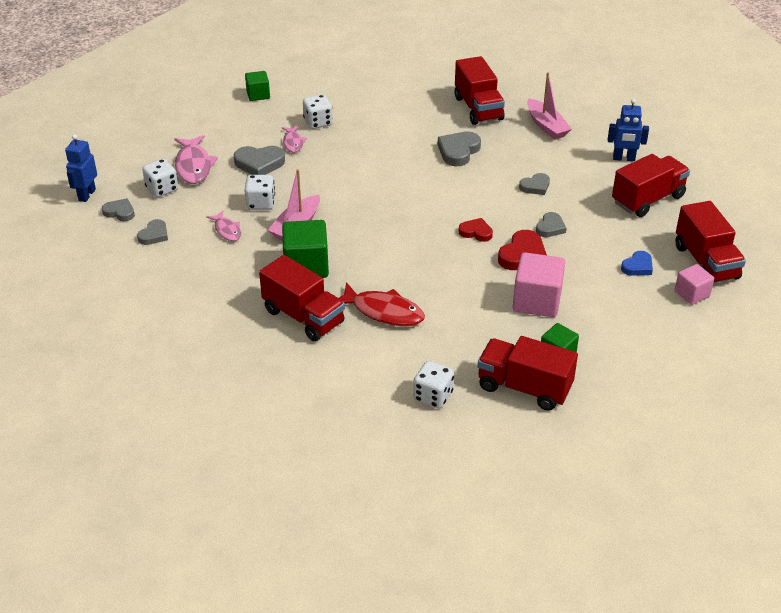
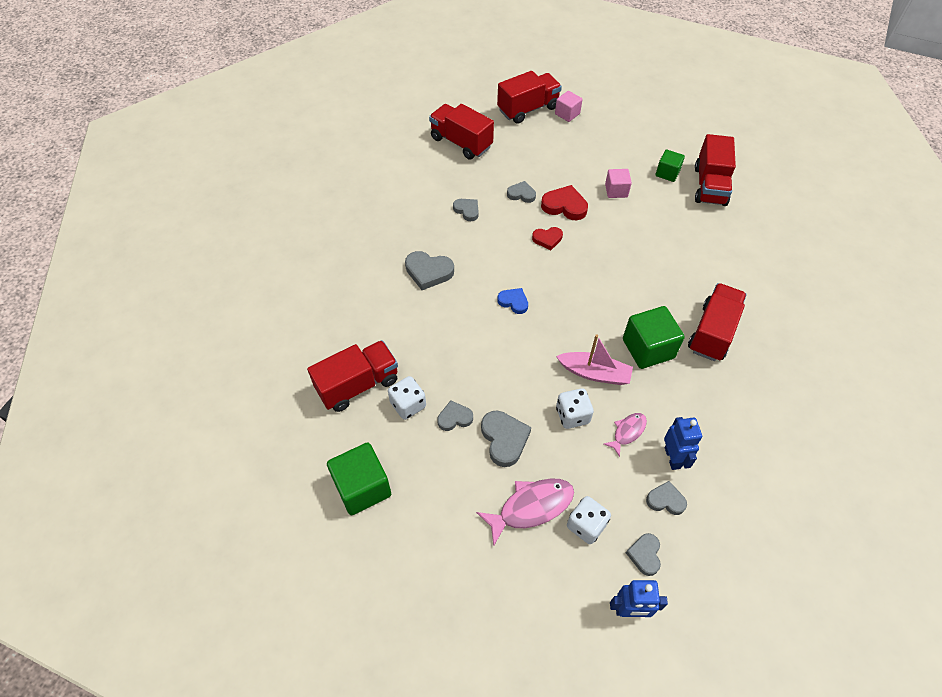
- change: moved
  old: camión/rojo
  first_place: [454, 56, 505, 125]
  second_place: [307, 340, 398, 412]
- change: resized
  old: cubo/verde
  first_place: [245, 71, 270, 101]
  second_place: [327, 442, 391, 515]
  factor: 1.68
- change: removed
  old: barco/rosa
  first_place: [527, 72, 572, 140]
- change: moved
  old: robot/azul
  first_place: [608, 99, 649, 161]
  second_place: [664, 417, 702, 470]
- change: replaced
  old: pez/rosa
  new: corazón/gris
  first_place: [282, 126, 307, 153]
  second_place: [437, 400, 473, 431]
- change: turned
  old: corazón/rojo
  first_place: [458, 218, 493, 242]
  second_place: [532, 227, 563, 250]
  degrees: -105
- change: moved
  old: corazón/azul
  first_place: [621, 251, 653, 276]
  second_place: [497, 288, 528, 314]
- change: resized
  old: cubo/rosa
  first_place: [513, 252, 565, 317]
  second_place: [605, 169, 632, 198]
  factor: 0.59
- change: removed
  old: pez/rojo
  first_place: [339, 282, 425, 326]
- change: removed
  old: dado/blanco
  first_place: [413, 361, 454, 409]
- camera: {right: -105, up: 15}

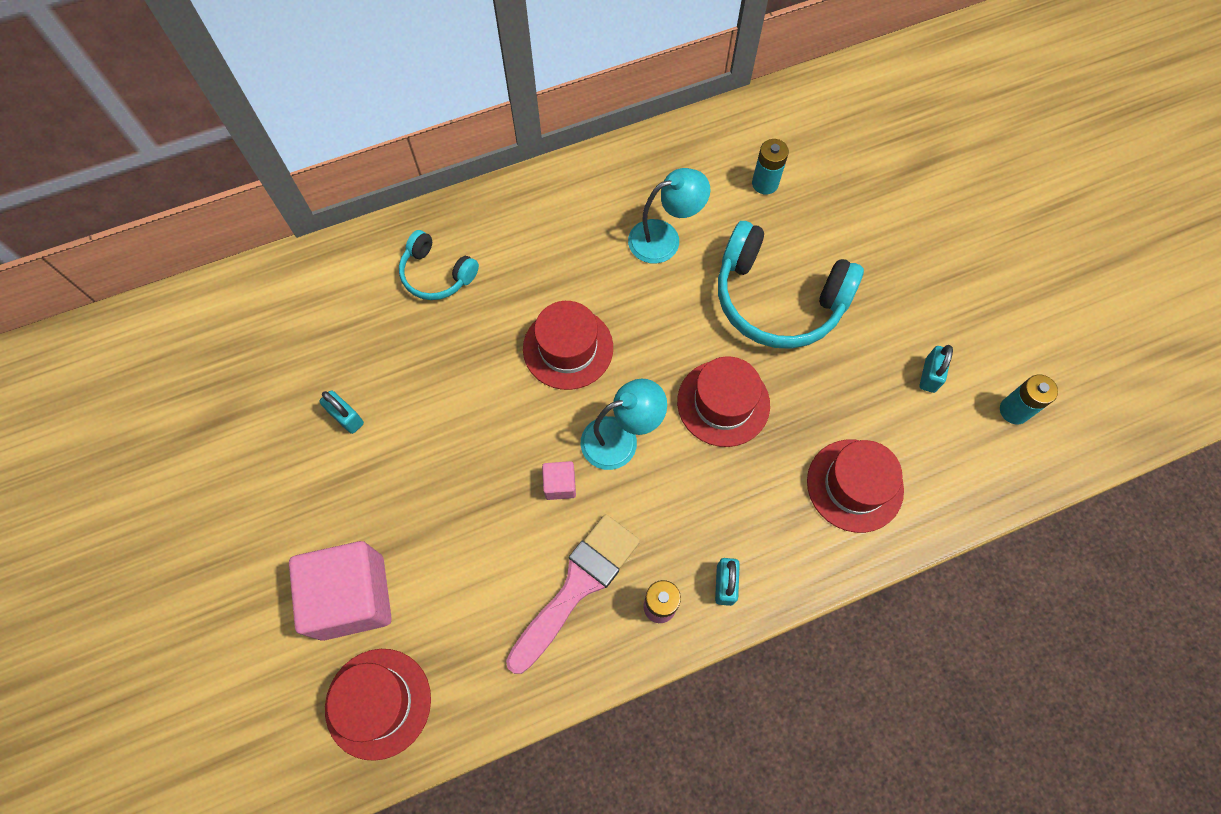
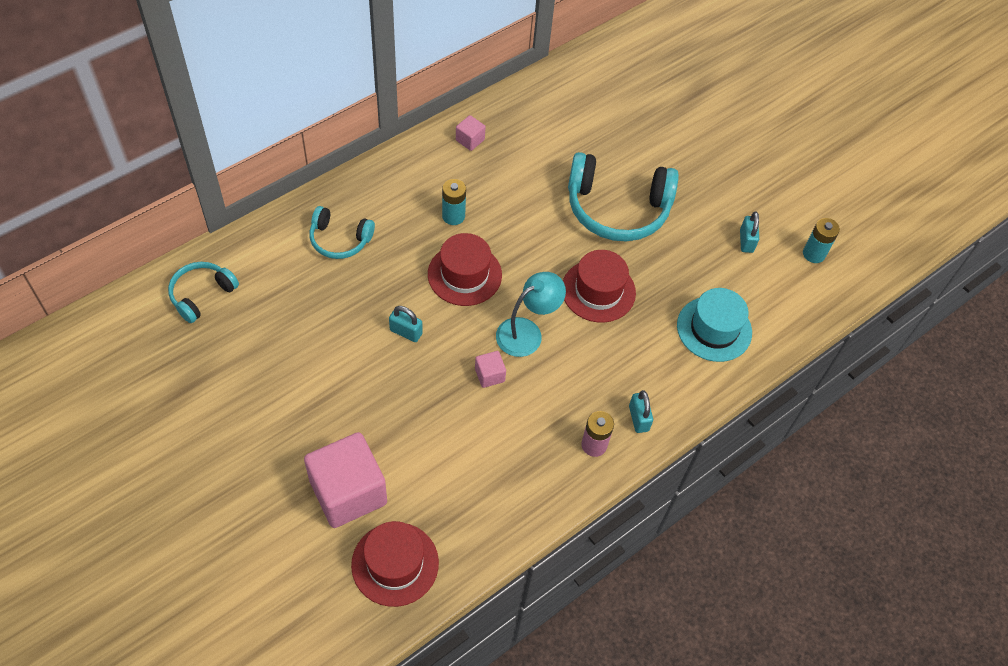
- change: moved
  old: pila/turquesa
  first_place: [752, 139, 789, 194]
  second_place: [442, 179, 466, 225]
- change: removed
  old: lámpara/turquesa
  first_place: [628, 168, 710, 264]
- change: moved
  old: candado/turquesa
  first_place: [319, 390, 364, 434]
  second_place: [389, 306, 423, 342]
- change: recoloured
  old: sombrero/rojo
  new: sombrero/turquesa
  first_place: [807, 440, 904, 533]
  second_place: [677, 288, 752, 362]
- change: removed
  old: pincel/rosa
  first_place: [506, 514, 640, 674]
- change: added
  new: cubo/rosa
  second_place: [456, 115, 486, 151]
- change: added
  new: auriculares/turquesa
  second_place: [168, 262, 239, 323]
- camera: {right: -20, up: -10}

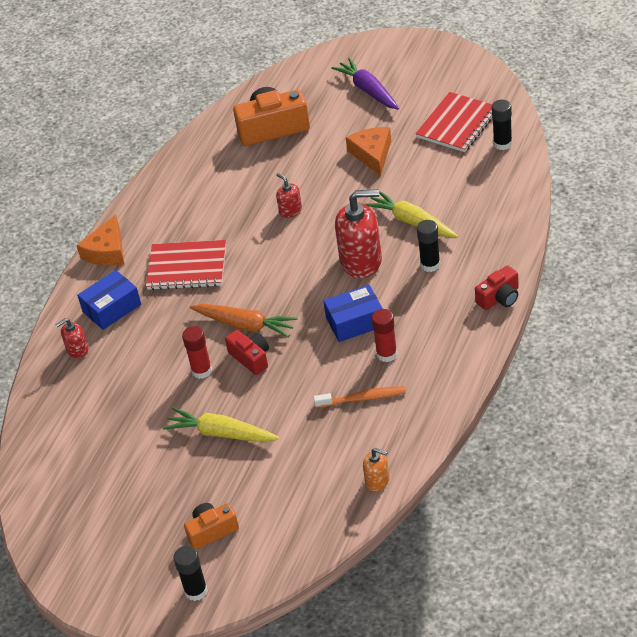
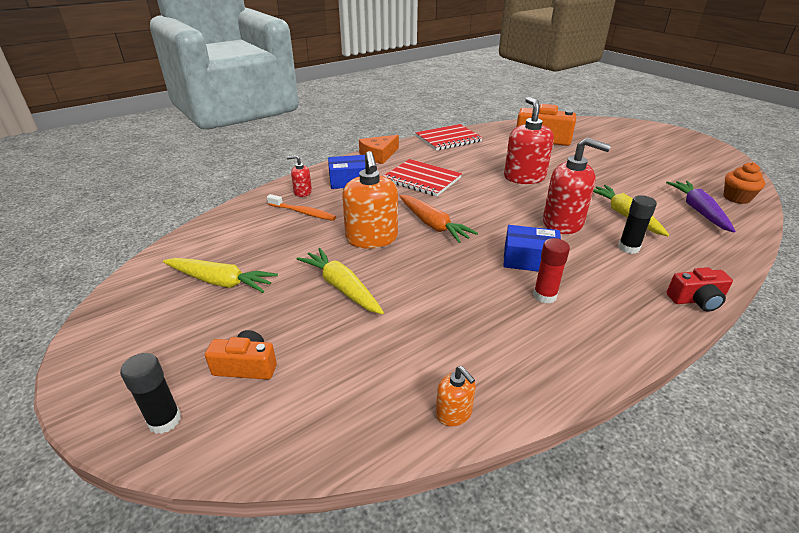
- change: moved
  old: zanahoria/morado
  first_place: [331, 58, 399, 110]
  second_place: [666, 181, 735, 233]
- change: moved
  old: cuaderno/rojo
  first_place: [415, 92, 493, 152]
  second_place: [415, 124, 483, 151]
- change: replaced
  old: barra de pegamento/negro
  new: magdalena/naranja
  first_place: [492, 100, 512, 150]
  second_place: [724, 162, 765, 204]
- change: removed
  old: queso/naranja
  first_place: [346, 127, 391, 176]
- change: resized
  old: dispensador de jabón/rojo
  first_place: [276, 173, 302, 218]
  second_place: [504, 97, 554, 184]
  factor: 2.03
- change: replaced
  old: barra de pegamento/rojo
  new: dispensador de jabón/naranja
  first_place: [182, 326, 212, 379]
  second_place: [342, 151, 398, 249]
- change: removed
  old: cámara/rojo
  first_place: [225, 330, 269, 375]
- change: moved
  old: cepillo de dientes/naranja
  first_place: [314, 386, 406, 408]
  second_place: [267, 194, 336, 221]
- change: added
  new: zanahoria/amarillo
  second_place: [163, 258, 278, 293]
- camera: {right: 25, up: -10}

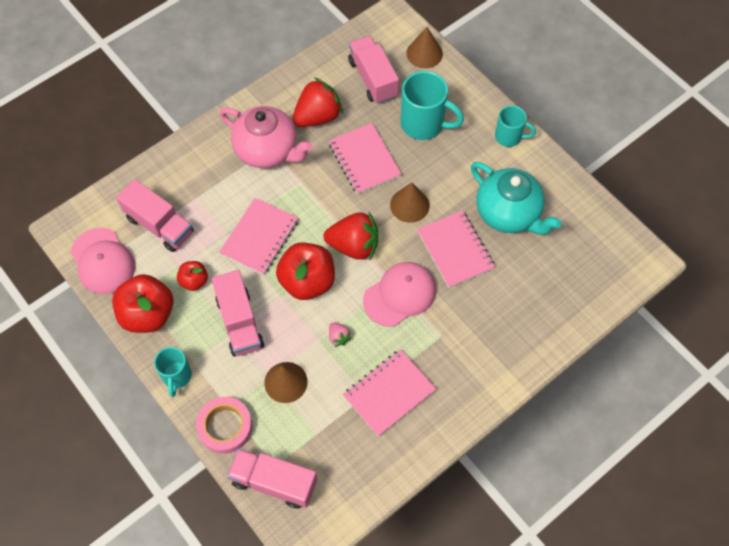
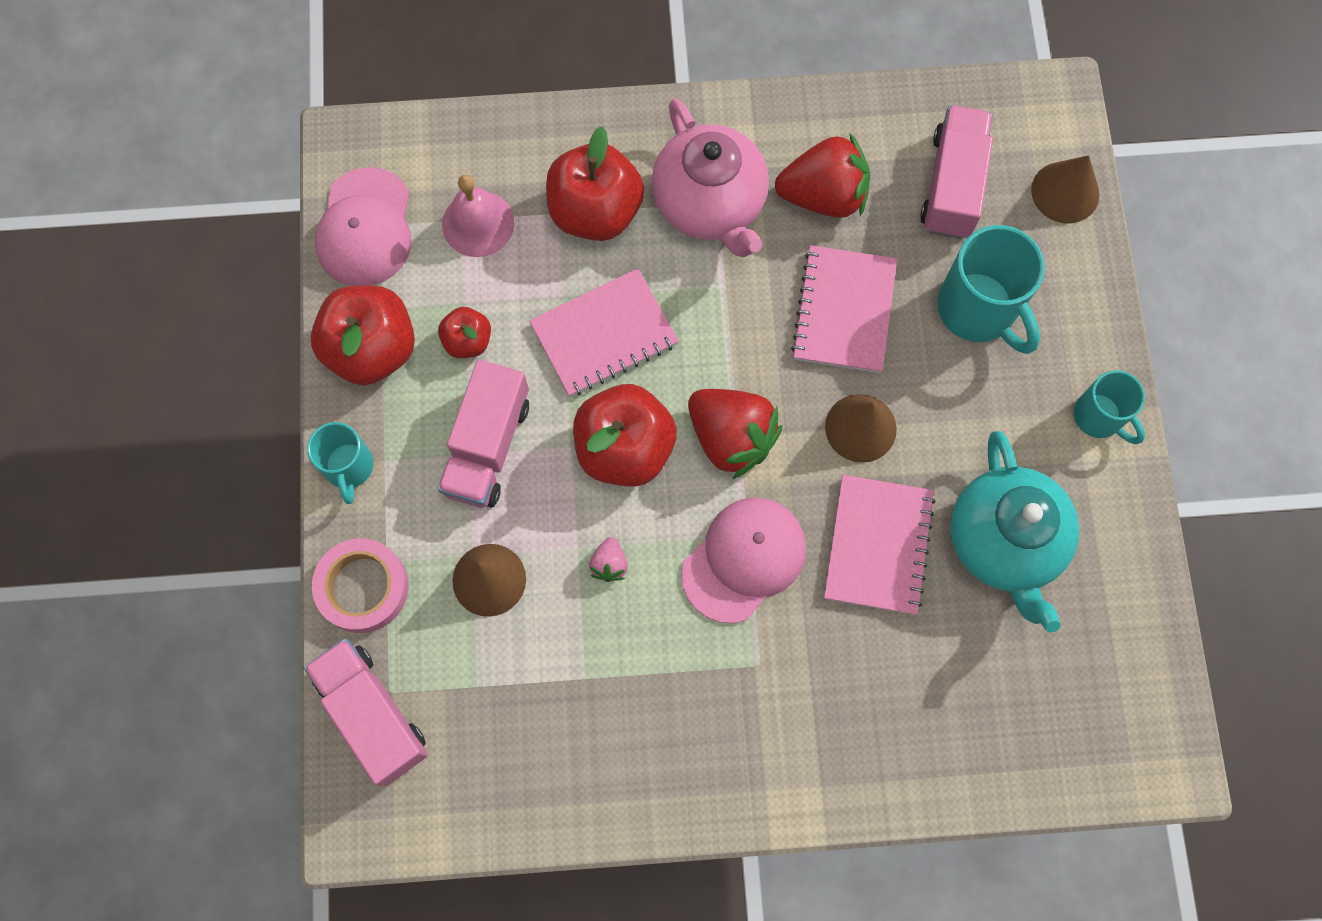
- change: replaced
  old: camión/rosa
  new: campana/rosa
  first_place: [116, 179, 194, 252]
  second_place: [442, 175, 514, 257]
- change: turned
  old: gorra/rosa
  first_place: [363, 262, 436, 327]
  second_place: [681, 497, 806, 623]
  degrees: -45
- change: turned
  old: taza/turquesa
  first_place: [154, 347, 192, 397]
  second_place: [307, 422, 373, 504]
  degrees: -45
- change: removed
  old: cuaderno/rosa
  first_place: [343, 349, 436, 437]
- change: added
  new: manzana/rojo
  second_place: [546, 127, 644, 241]
- camera: {right: 35, up: 10}

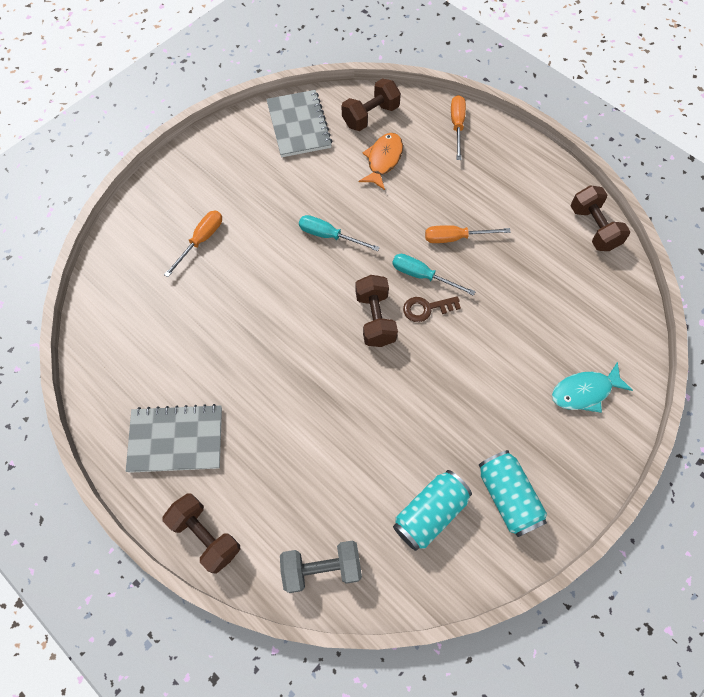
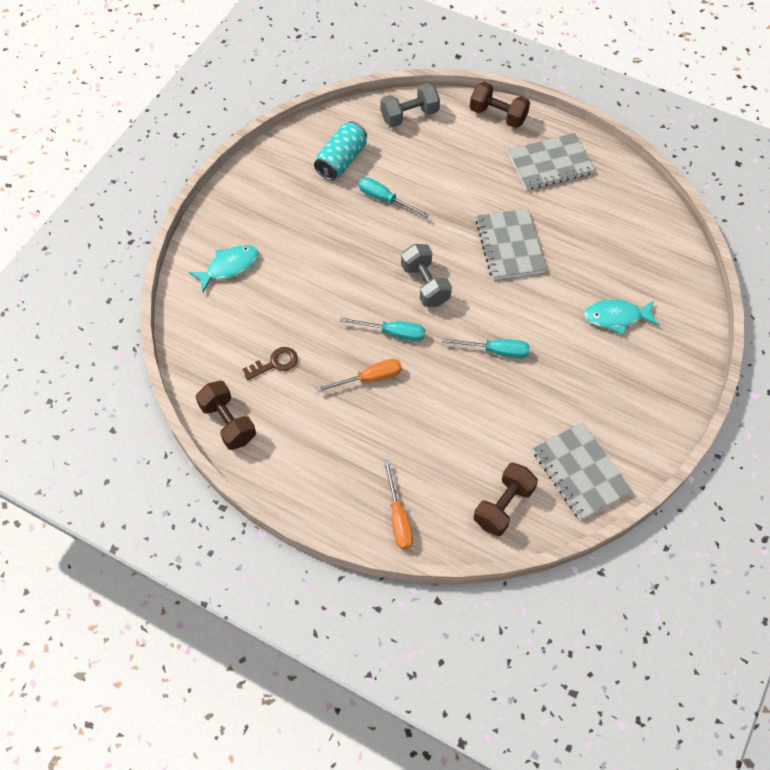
- change: removed
  old: pez/naranja
  first_place: [358, 133, 403, 190]
- change: replaced
  old: destornillador/naranja
  new: pez/turquesa
  first_place: [164, 211, 222, 277]
  second_place: [584, 300, 659, 335]
- change: recoloured
  old: mancuerna/marrón
  new: mancuerna/gris
  first_place: [355, 275, 398, 347]
  second_place: [401, 244, 452, 307]
- change: moved
  old: llave/marrón
  first_place: [403, 296, 461, 322]
  second_place: [242, 347, 298, 380]
- change: removed
  old: lata/turquesa
  first_place: [479, 450, 547, 537]
- change: added
  new: destornillador/turquesa
  second_place: [358, 177, 429, 218]
- change: added
  new: cuaderno/gris
  second_place: [476, 209, 546, 280]
- camera: {right: 165, up: -5}

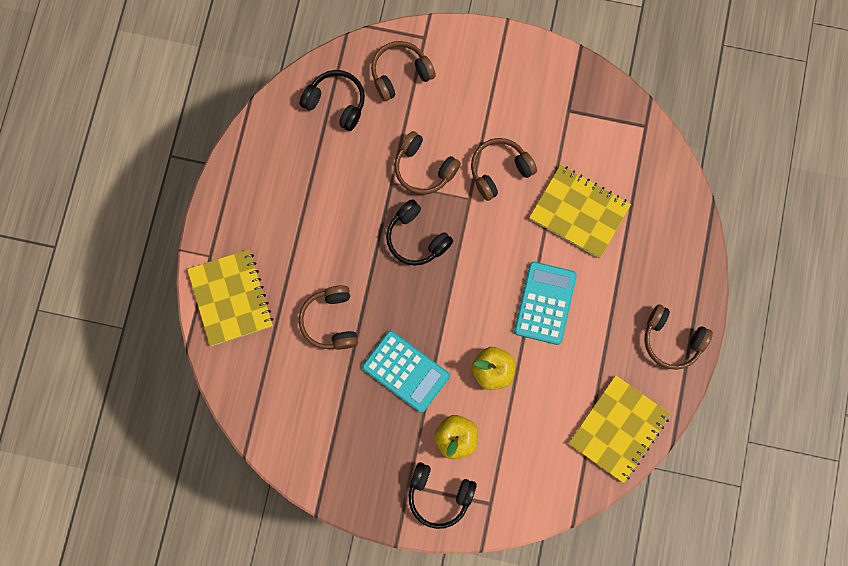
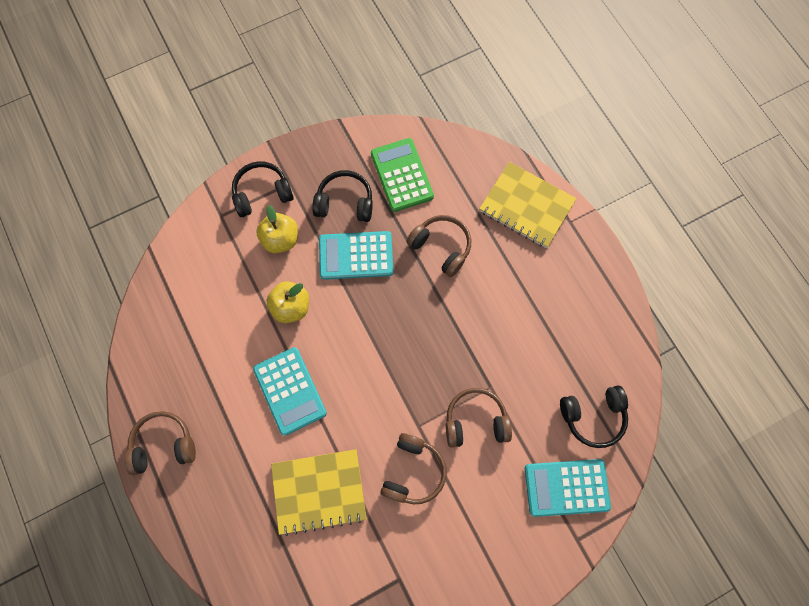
- change: replaced
  old: auriculares/marrón
  new: calculadora/turquesa
  first_place: [371, 41, 436, 101]
  second_place: [525, 459, 611, 517]
- change: moved
  old: auriculares/negro
  first_place: [386, 199, 453, 266]
  second_place: [312, 170, 373, 222]
- change: removed
  old: cuaderno/amarillo
  first_place: [568, 375, 671, 483]
- change: added
  new: calculadora/verde
  second_place: [371, 138, 434, 212]
- camera: {right: 140, up: -5}

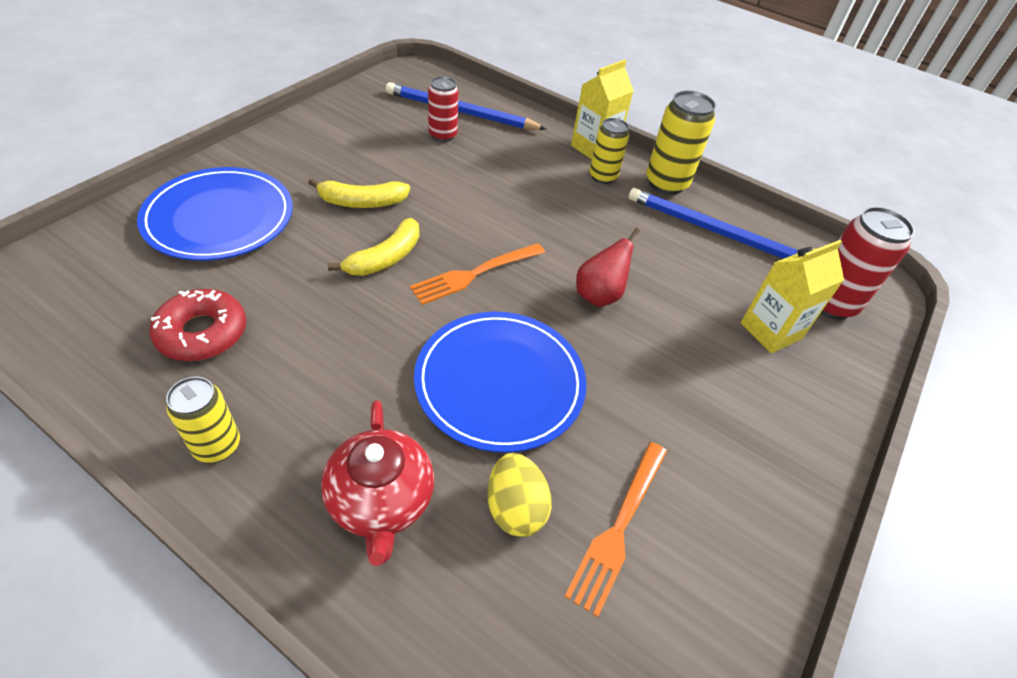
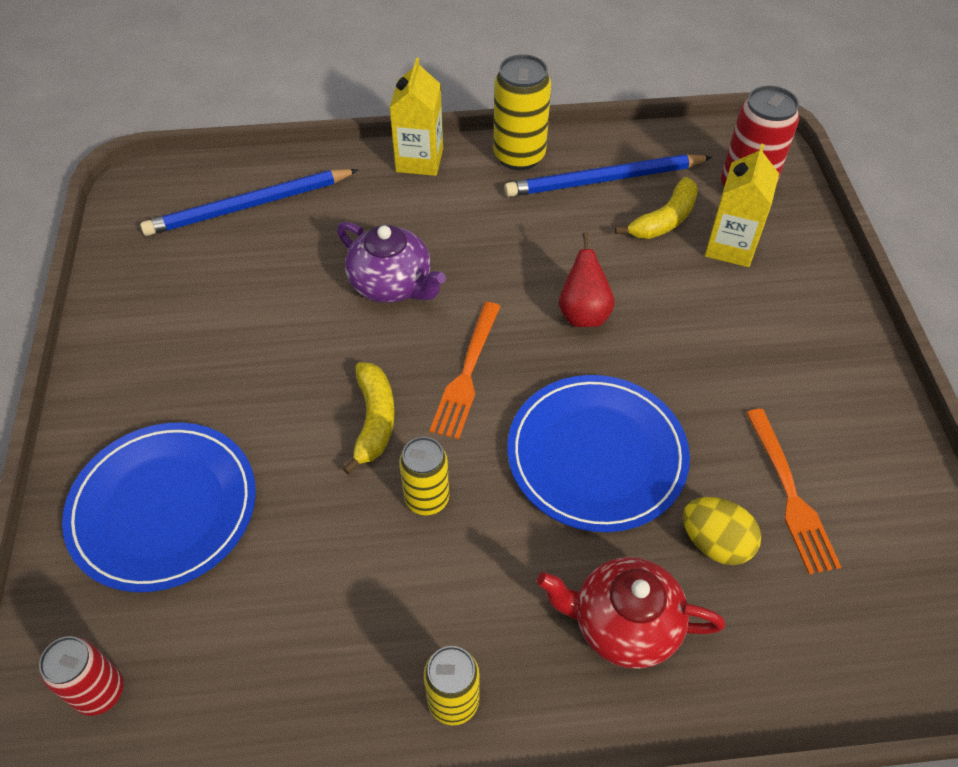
- change: moved
  old: lata/rojo
  first_place: [428, 76, 459, 142]
  second_place: [39, 636, 123, 716]
- change: moved
  old: lata/amarillo
  first_place: [589, 118, 629, 184]
  second_place: [399, 437, 449, 515]
- change: moved
  old: plátano/amarillo
  first_place: [308, 178, 410, 208]
  second_place: [615, 177, 698, 239]
- change: removed
  old: rosquilla/rojo
  first_place: [149, 289, 246, 361]
- change: turned
  old: tetera/rojo
  first_place: [321, 400, 434, 566]
  second_place: [537, 557, 725, 669]
  degrees: 150
- change: added
  new: tetera/morado
  second_place: [337, 222, 446, 303]
- camera: {right: -35, up: 5}

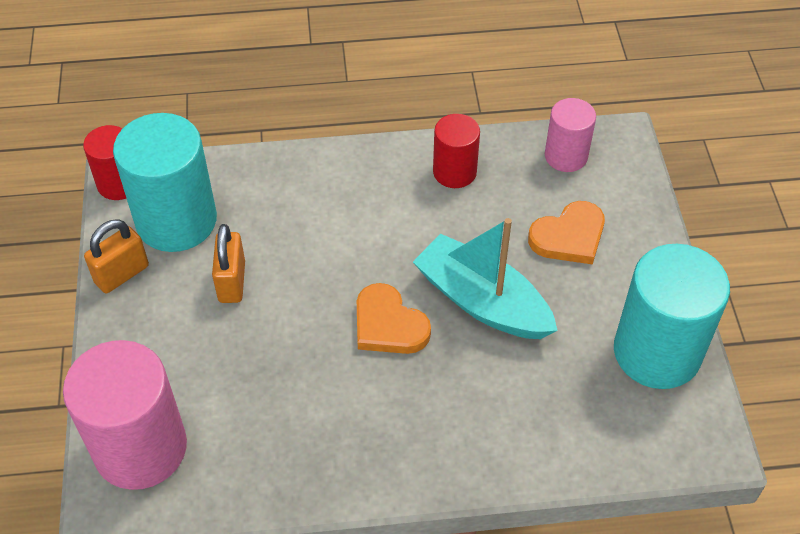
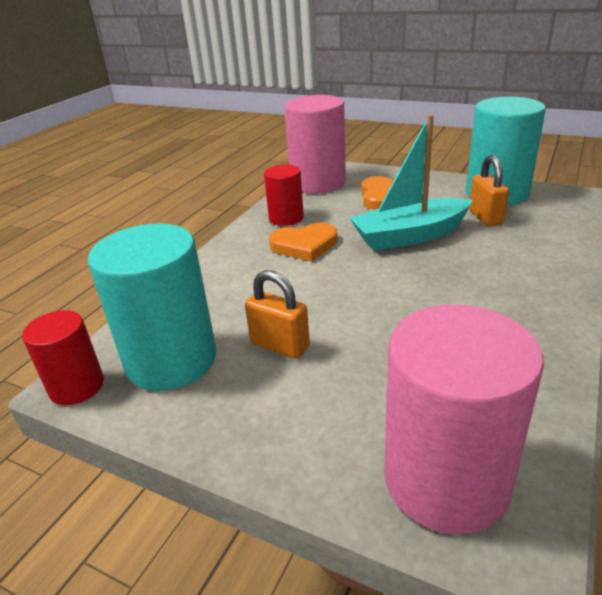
- change: resized
  old: cilindro/rosa
  first_place: [545, 98, 596, 172]
  second_place: [284, 95, 346, 194]
  factor: 1.79
- change: moved
  old: candado/naranja
  first_place: [84, 219, 149, 293]
  second_place: [469, 155, 509, 227]
- change: moved
  old: corazón/naranja
  first_place: [357, 283, 431, 354]
  second_place: [269, 222, 338, 262]
- camera: {right: -55, up: -20}

